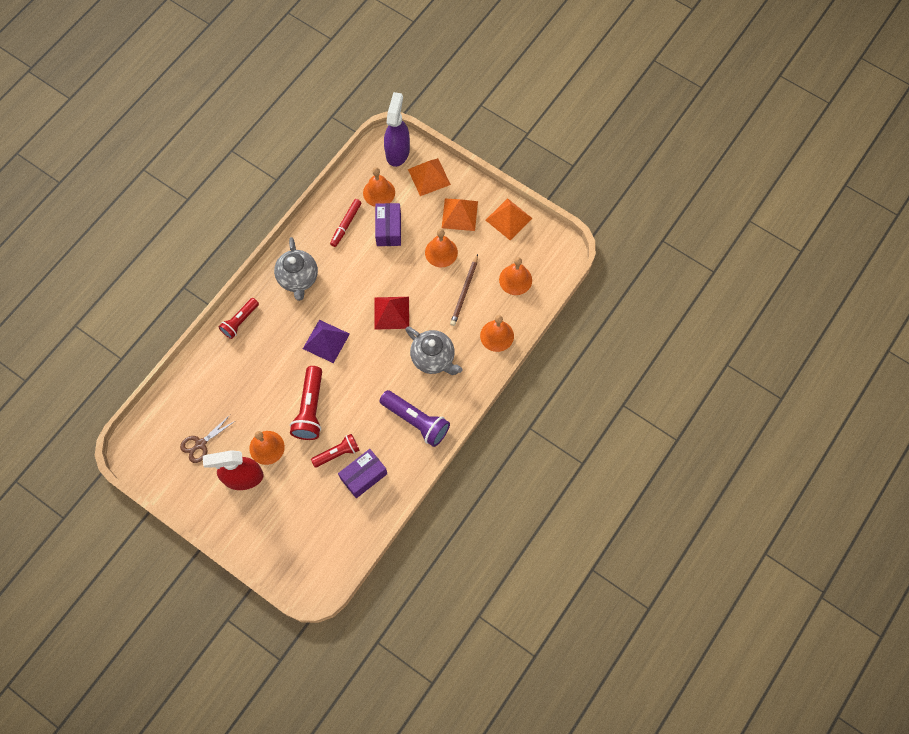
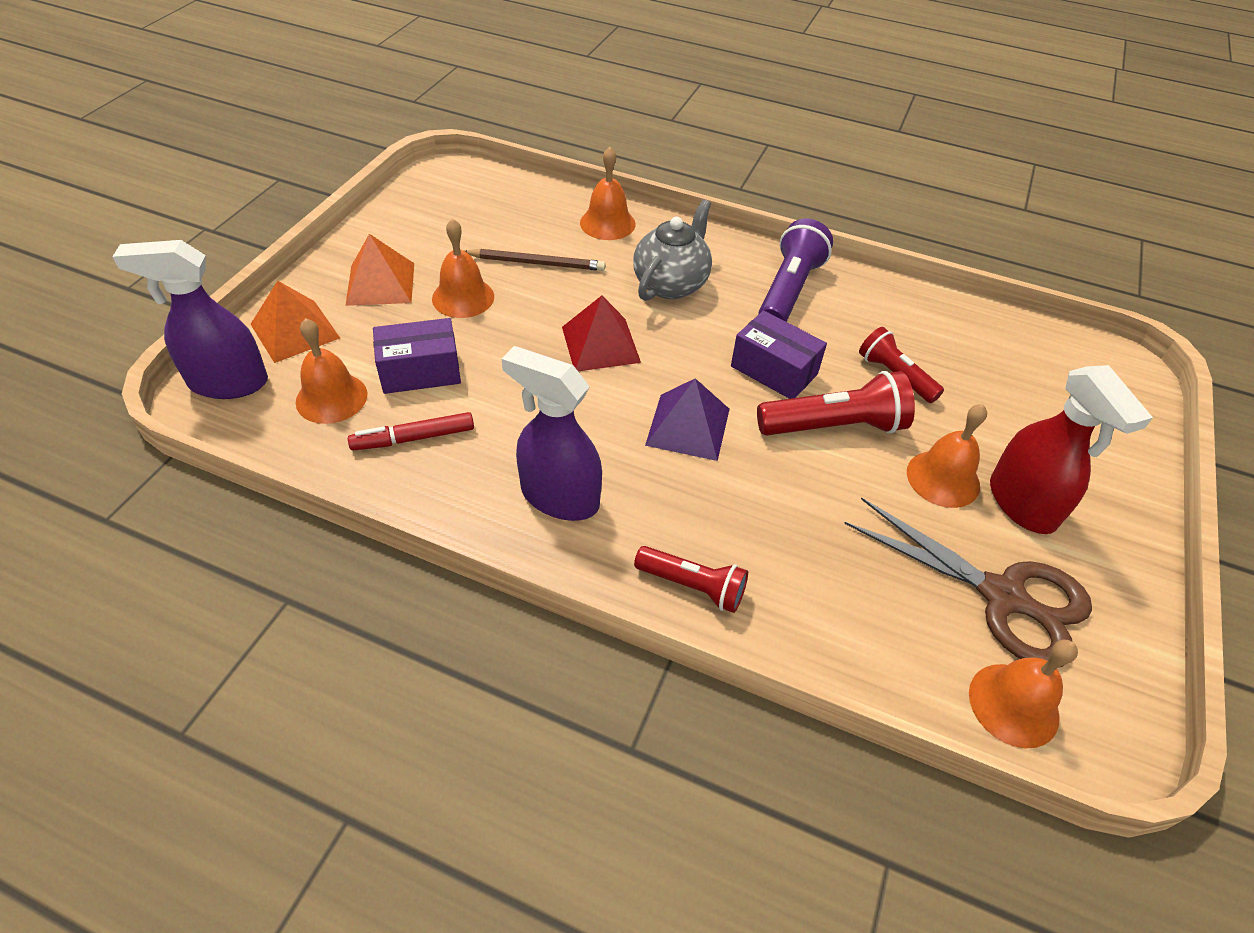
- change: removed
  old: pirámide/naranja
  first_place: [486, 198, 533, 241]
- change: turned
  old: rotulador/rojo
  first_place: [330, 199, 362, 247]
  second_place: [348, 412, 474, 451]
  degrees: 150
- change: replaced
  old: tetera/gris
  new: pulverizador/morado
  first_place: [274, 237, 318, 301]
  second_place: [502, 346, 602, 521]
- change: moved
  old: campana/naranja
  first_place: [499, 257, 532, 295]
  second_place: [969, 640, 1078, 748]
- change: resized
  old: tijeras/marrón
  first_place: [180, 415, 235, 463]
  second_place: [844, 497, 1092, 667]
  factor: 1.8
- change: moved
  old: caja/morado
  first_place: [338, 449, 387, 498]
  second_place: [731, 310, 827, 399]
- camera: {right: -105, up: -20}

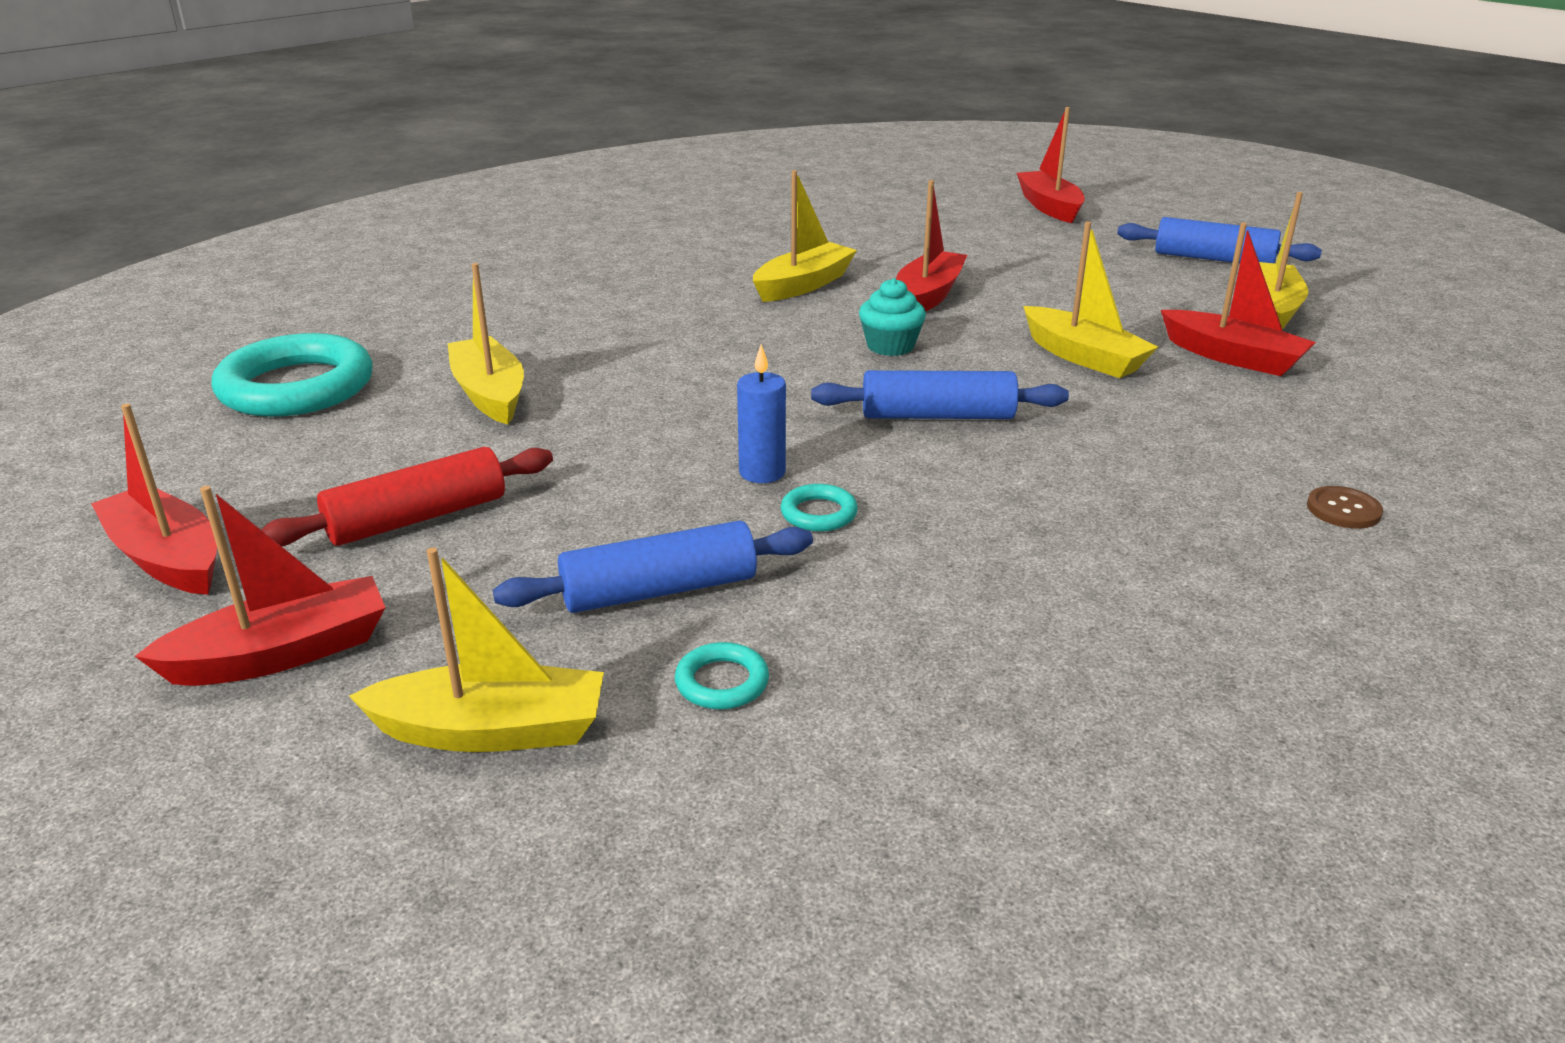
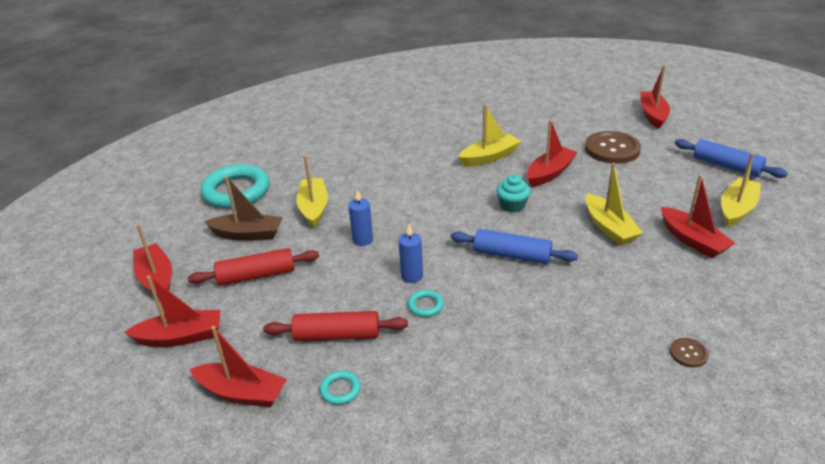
- change: recoloured
  old: rodillo/azul
  new: rodillo/rojo
  first_place: [493, 520, 813, 613]
  second_place: [263, 311, 408, 341]
- change: recoloured
  old: barco/amarillo
  new: barco/rojo
  first_place: [349, 547, 604, 752]
  second_place: [190, 326, 287, 408]
- change: added
  new: botón/marrón
  second_place: [585, 131, 641, 164]
- change: added
  new: barco/marrón
  second_place: [204, 176, 283, 241]
- change: added
  new: vela/azul
  second_place: [349, 189, 373, 246]
- camera: {right: 20, up: 5}

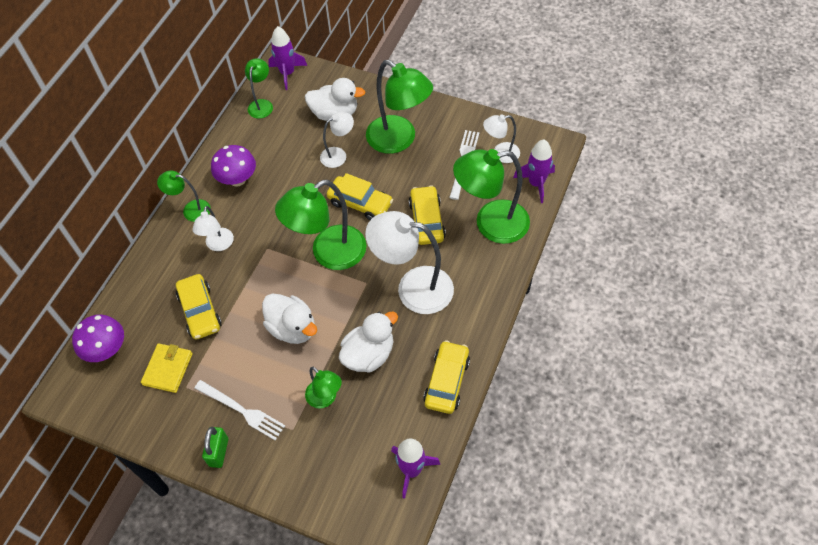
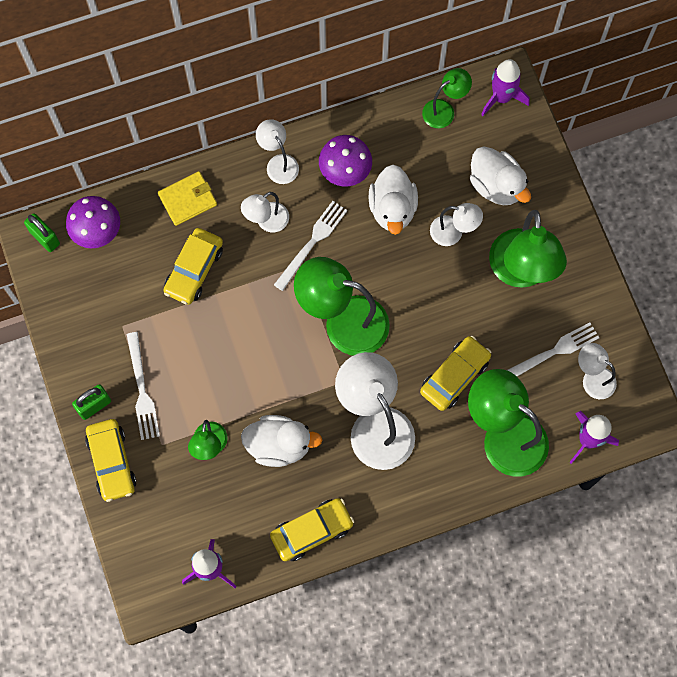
- change: recoloured
  old: lámpara/verde
  new: lámpara/blanco
  first_place: [157, 170, 211, 222]
  second_place: [256, 119, 299, 184]
- change: moved
  old: coche/amarillo
  first_place: [327, 173, 393, 220]
  second_place: [85, 419, 137, 502]
- change: moved
  old: pato/blanco
  first_place: [262, 293, 317, 344]
  second_place: [369, 165, 418, 235]
- change: moved
  old: cartera/amarillo
  first_place: [141, 343, 193, 393]
  second_place: [158, 171, 217, 226]
- change: added
  new: tenedor/blanco
  second_place: [274, 201, 347, 291]
- change: added
  new: candado/verde
  second_place: [24, 213, 60, 252]
- camera: {right: 45, up: 15}

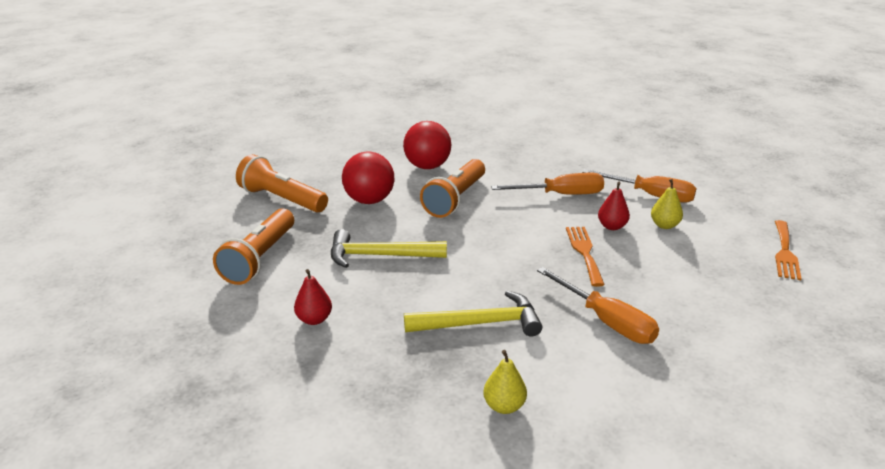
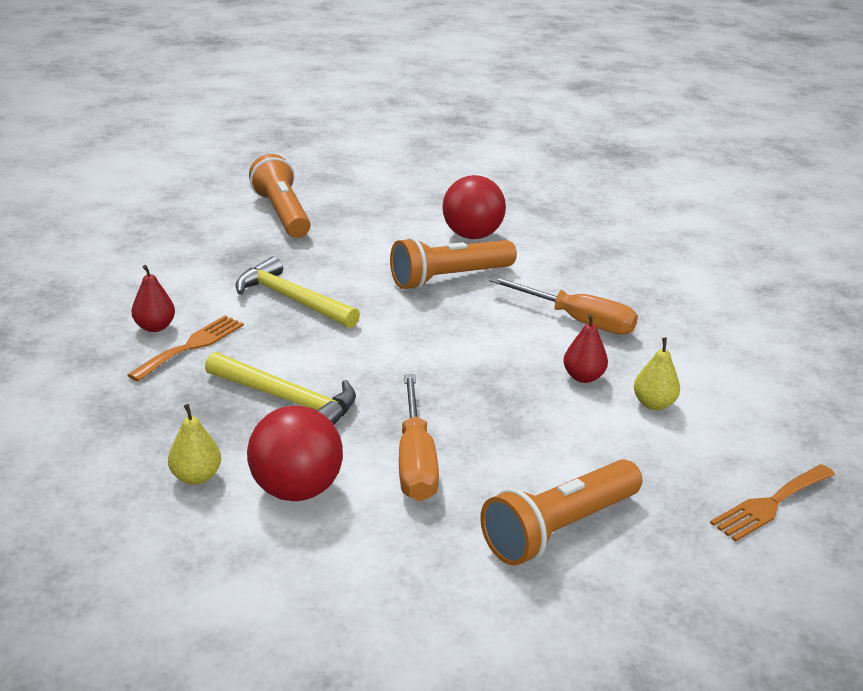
- change: moved
  old: pelota/rojo
  first_place: [342, 151, 394, 204]
  second_place: [247, 406, 343, 501]
- change: removed
  old: destornillador/naranja
  first_place: [582, 169, 697, 203]
- change: moved
  old: lámpara de mano/naranja
  first_place: [213, 208, 294, 285]
  second_place: [480, 459, 642, 566]
- change: moved
  old: tenedor/naranja
  first_place: [566, 227, 605, 287]
  second_place: [127, 316, 244, 382]
- camera: {right: 35, up: 0}

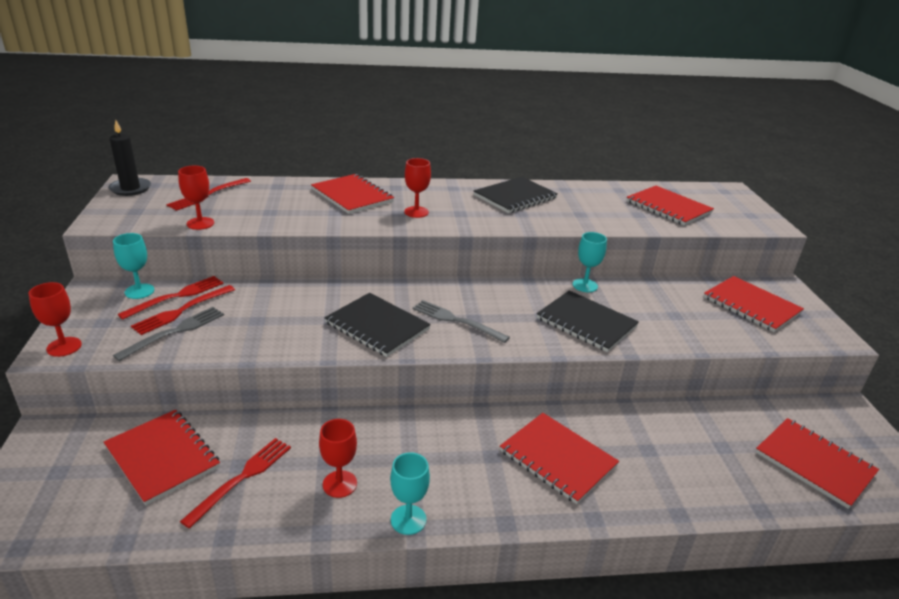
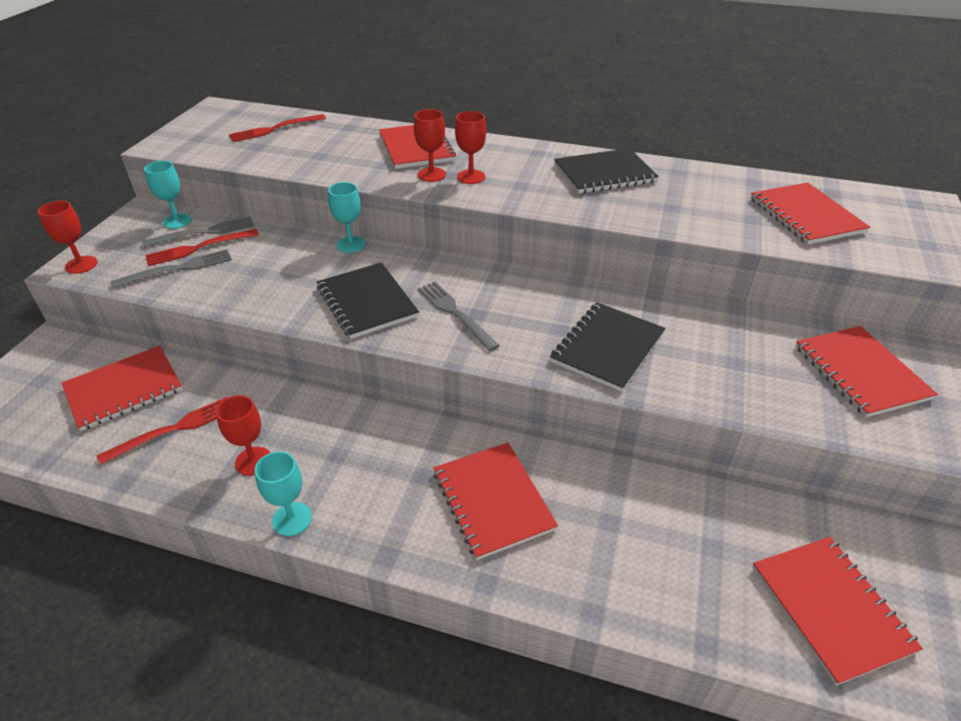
- change: removed
  old: vela/negro
  first_place: [109, 119, 151, 196]
- change: moved
  old: copa/rojo
  first_place: [178, 166, 214, 230]
  second_place: [414, 109, 446, 182]
- change: moved
  old: copa/turquesa
  first_place: [573, 232, 607, 292]
  second_place: [328, 182, 365, 253]
- change: recoloured
  old: tenedor/rojo
  new: tenedor/gris
  first_place: [118, 276, 224, 320]
  second_place: [142, 217, 254, 247]
- change: turned
  old: cuaderno/negro
  first_place: [537, 290, 639, 352]
  second_place: [550, 302, 666, 392]
  degrees: 60
- change: turned
  old: cuaderno/rojo
  first_place: [104, 410, 220, 505]
  second_place: [62, 346, 182, 431]
  degrees: 75
- camera: {right: 25, up: 10}

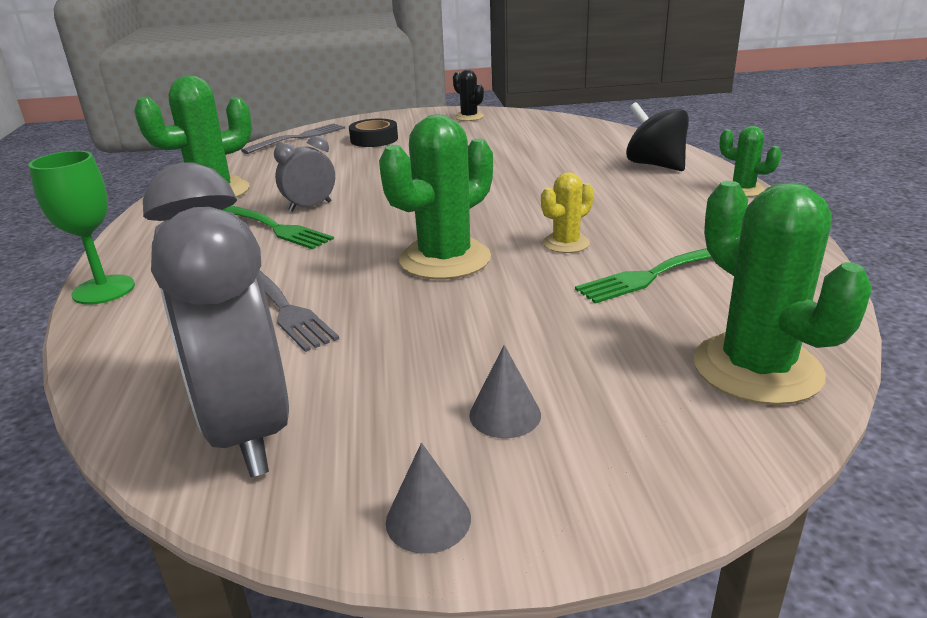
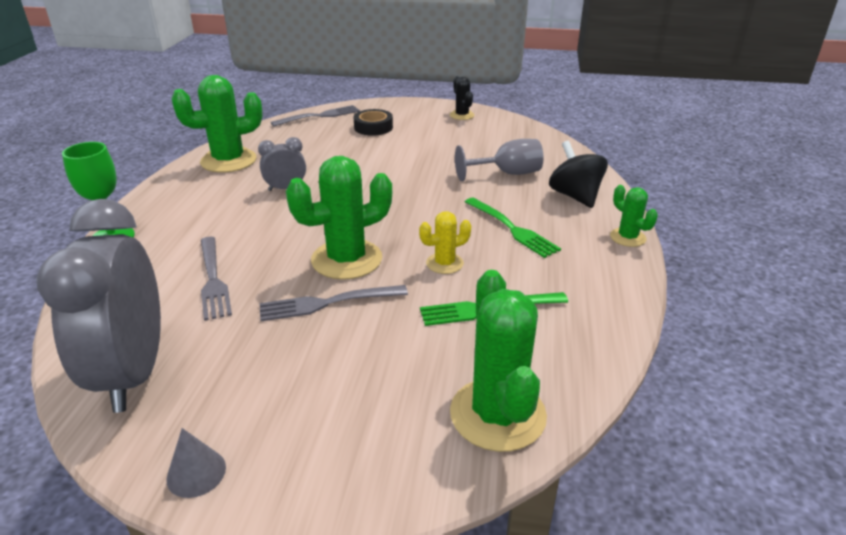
- change: moved
  old: tenedor/verde
  first_place: [223, 205, 334, 249]
  second_place: [465, 198, 561, 258]
- change: removed
  old: cono/gris
  first_place: [469, 345, 541, 438]
- change: added
  new: copa/gris
  second_place: [455, 139, 544, 181]
- change: added
  new: tenedor/gris
  second_place: [260, 285, 408, 321]
- camera: {right: 15, up: 5}

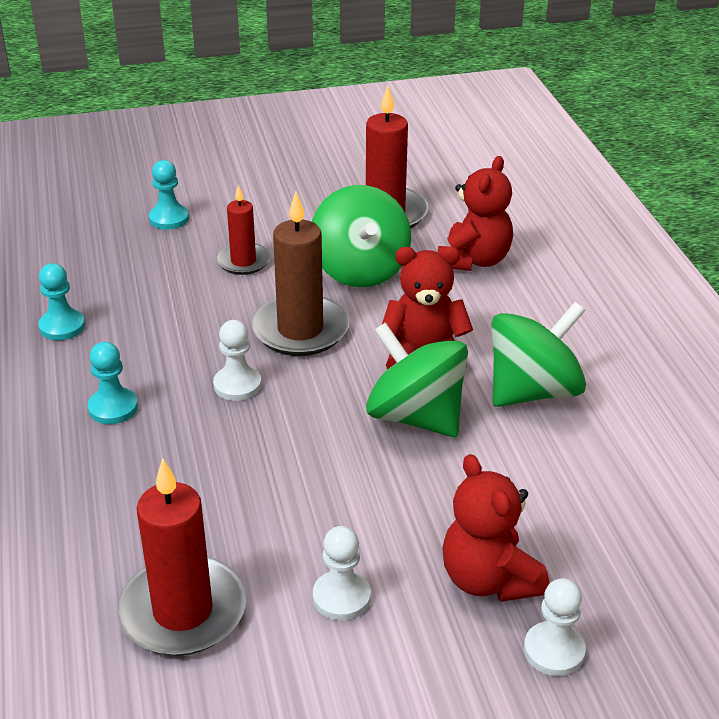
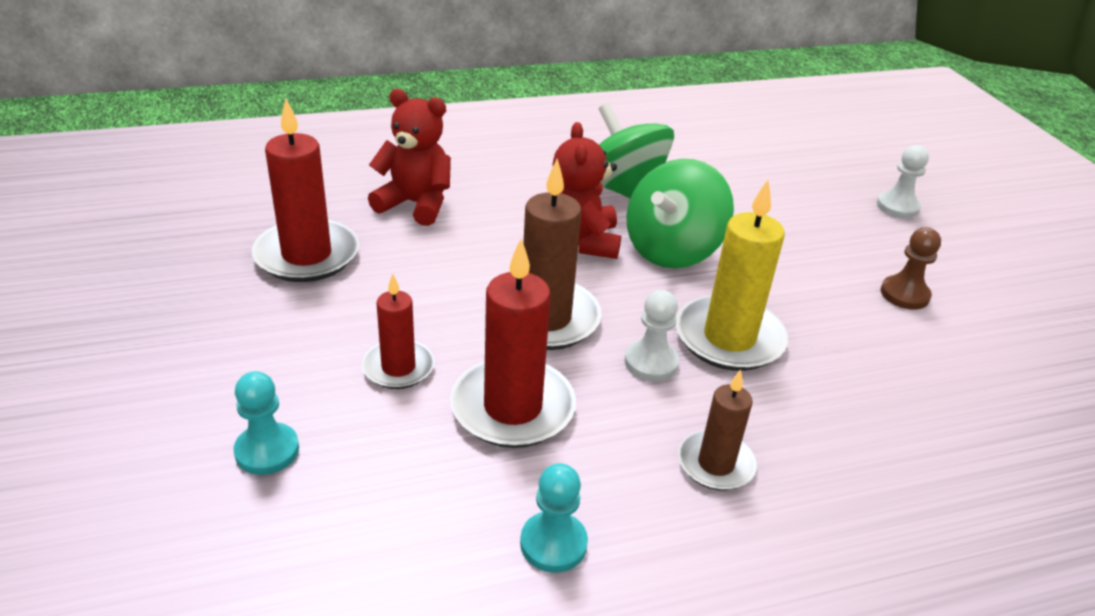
- change: removed
  old: peonza/verde
  first_place: [312, 185, 411, 287]
- change: replaced
  old: peón/turquesa
  new: vela/marrón
  first_place: [88, 342, 138, 424]
  second_place: [678, 369, 757, 491]
- change: removed
  old: osito/rojo
  first_place: [442, 454, 549, 602]
- change: moved
  old: vela/rojo
  first_place: [117, 458, 246, 656]
  second_place: [450, 239, 576, 448]
- change: recoloured
  old: peón/blanco
  new: peón/marrón
  first_place: [313, 526, 371, 620]
  second_place: [881, 228, 941, 310]
- change: added
  new: vela/amarillo
  second_place: [676, 180, 788, 371]
- camera: {right: -95, up: 0}

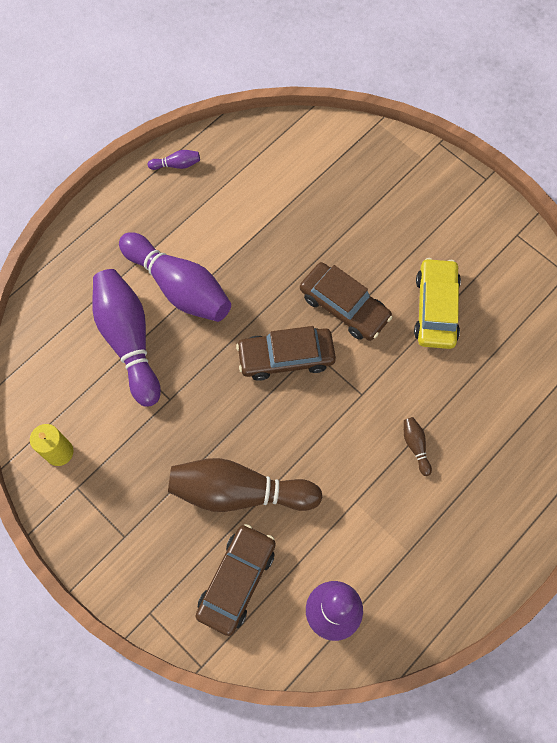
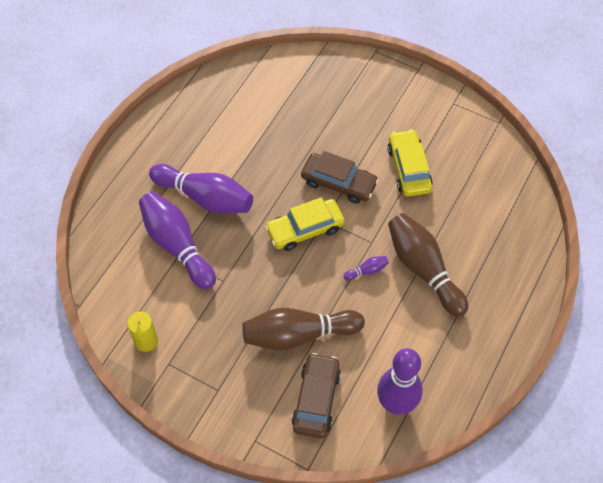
- change: moved
  old: bolo/morado
  first_place: [148, 150, 200, 170]
  second_place: [343, 256, 389, 280]
- change: recoloured
  old: coche/marrón
  new: coche/amarillo
  first_place: [236, 326, 336, 381]
  second_place: [265, 197, 345, 251]
- change: resized
  old: bolo/marrón
  first_place: [404, 417, 432, 476]
  second_place: [388, 213, 468, 317]
  factor: 2.48
- camera: {right: -15, up: -10}

